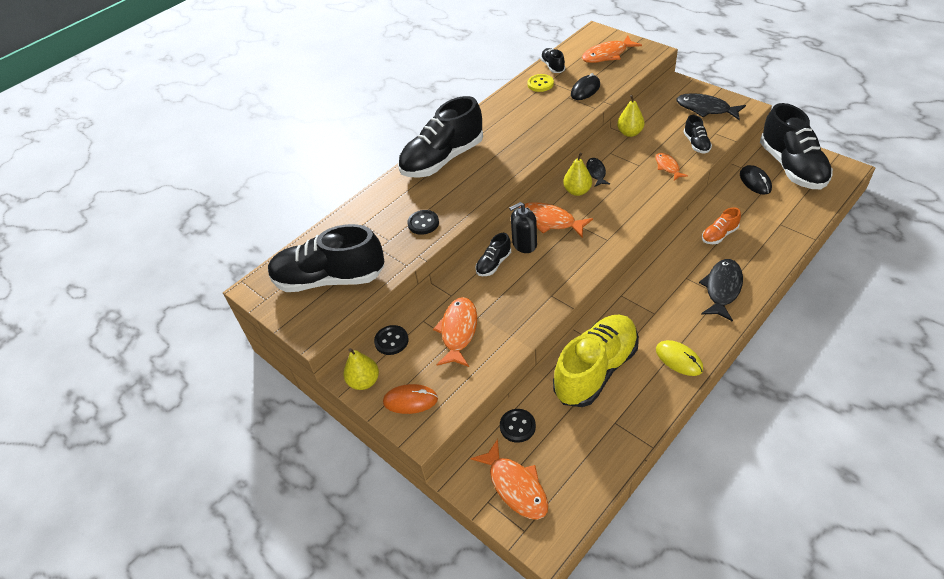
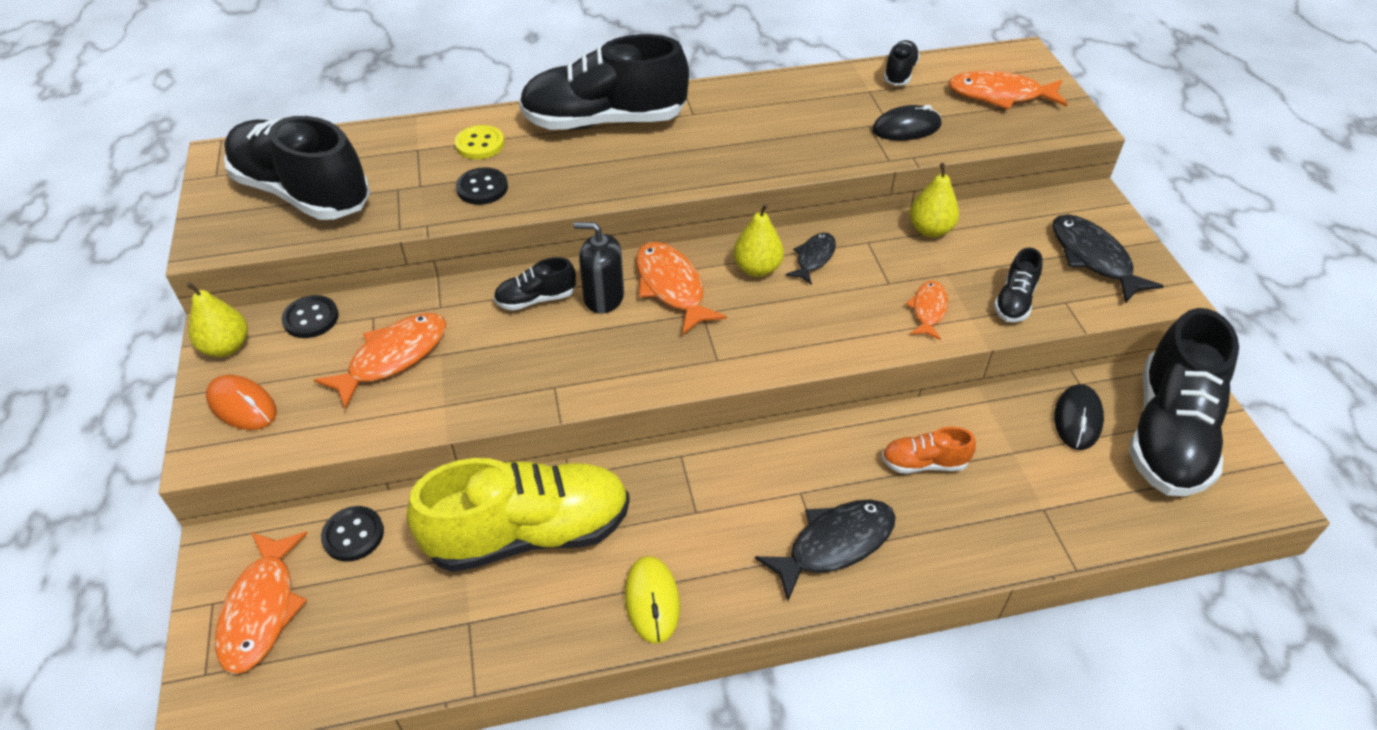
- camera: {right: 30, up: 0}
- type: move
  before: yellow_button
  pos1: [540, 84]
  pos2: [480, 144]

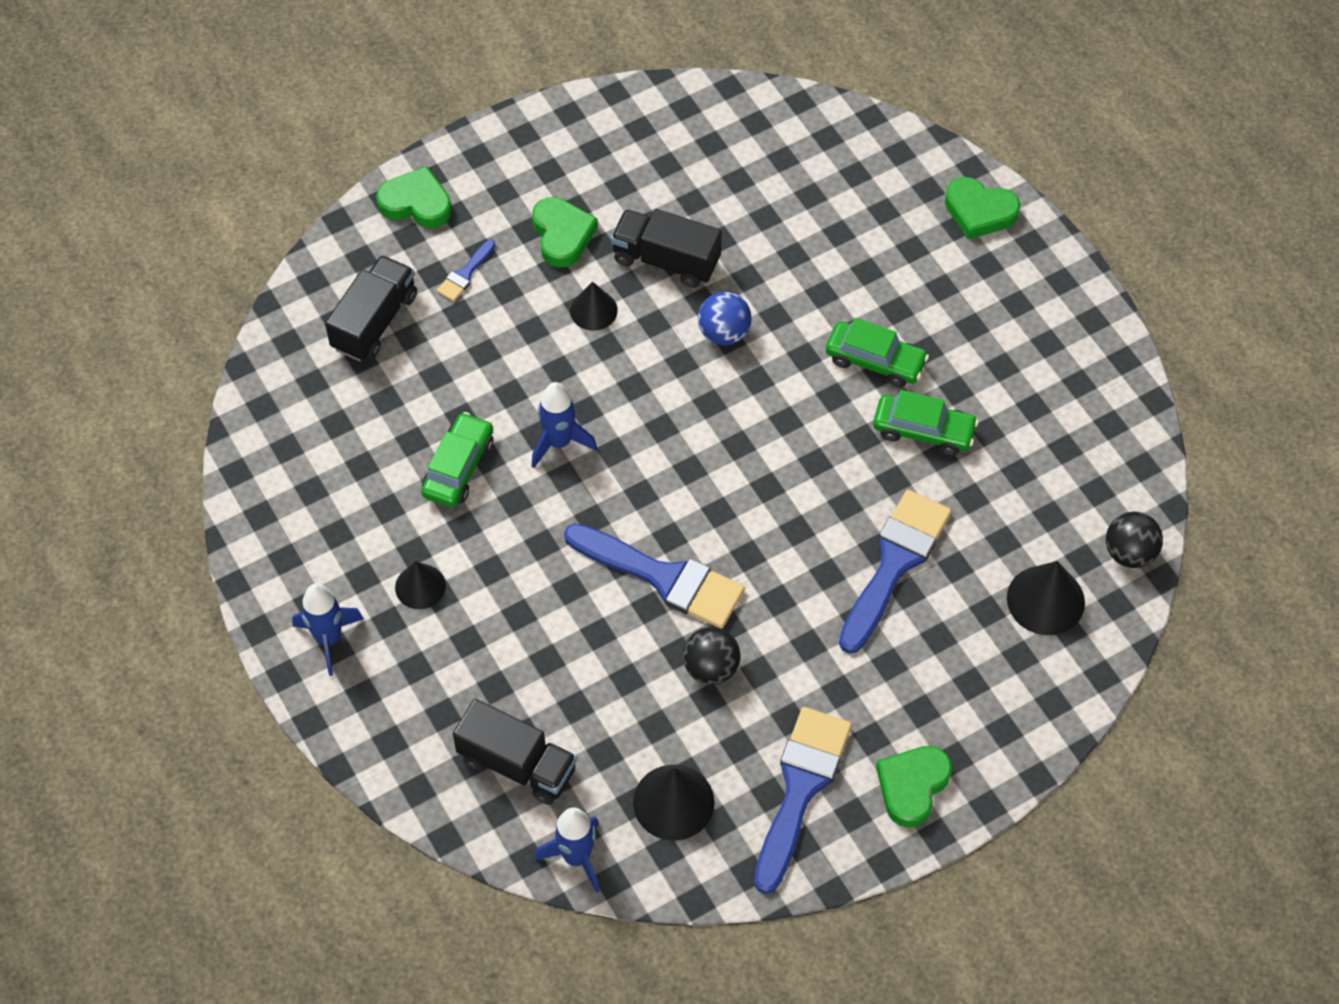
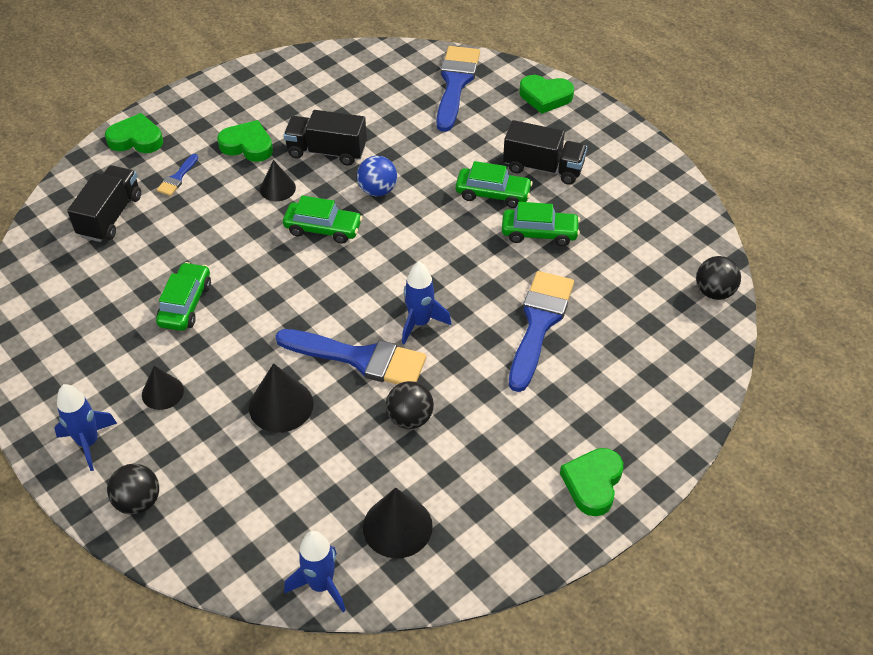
- camera: {right: -10, up: -10}
- type: rotate
  before: green_heart
  pos1: [562, 235]
  pos2: [247, 145]
  turn: -45
- type: move
  before: blue_rocket
  pos1: [559, 442]
  pos2: [420, 323]
- type: move
  before: black_cone
  pos1: [1045, 600]
  pos2: [281, 405]
- type: move
  before: black_truck
  pos1: [517, 764]
  pos2: [543, 168]
- type: move
  before: blue_brush
  pos1: [800, 789]
  pos2: [455, 84]
- type: insert
  after: green_car
  pos2: [323, 228]
- type: insert
  after: black_ball
  pos2: [138, 502]

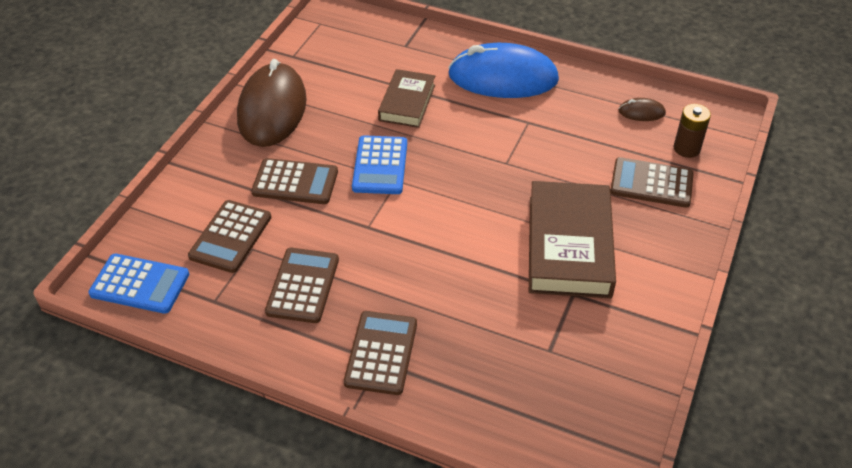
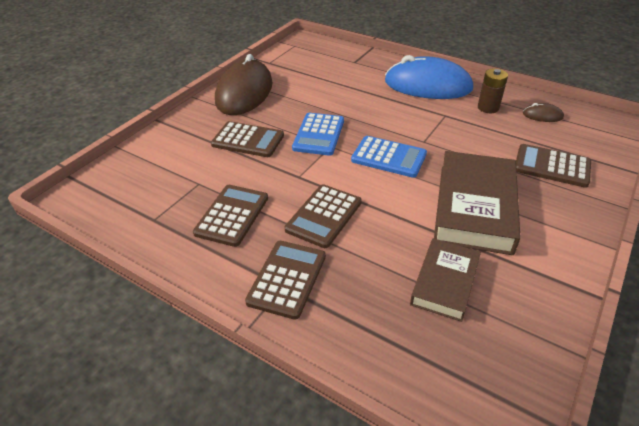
- camera: {right: 10, up: -5}
- type: move
  before: brown_book
  pos1: [407, 103]
  pos2: [445, 282]
- type: move
  before: brown_battery
  pos1: [686, 148]
  pos2: [488, 108]
- type: move
  before: brown_calculator
  pos1: [230, 237]
  pos2: [324, 216]
- type: move
  before: blue_calculator
  pos1: [140, 284]
  pos2: [388, 157]

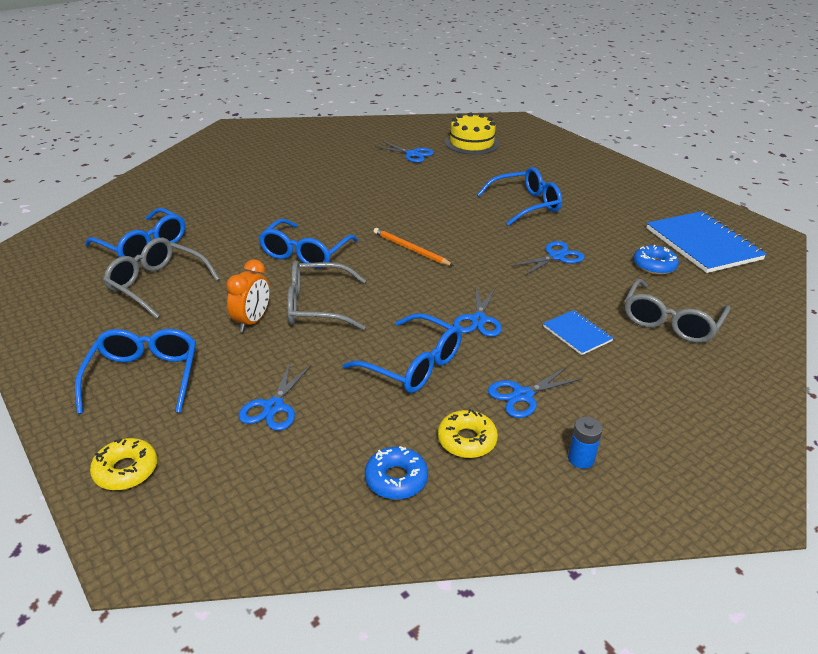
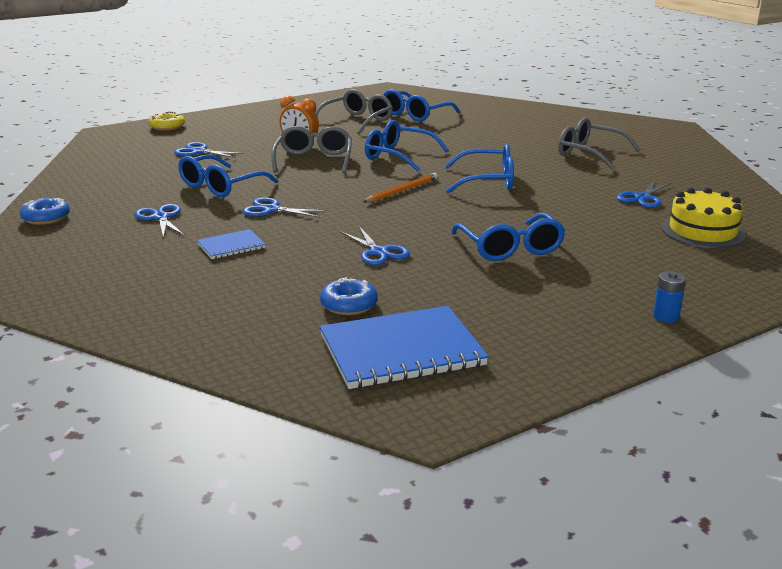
- camera: {right: 95, up: -10}
- type: move
  before: grey_glasses
  pos1: [670, 322]
  pos2: [589, 153]
- type: move
  before: blue_glasses
  pos1: [144, 376]
  pos2: [488, 181]
- type: delete
  before: yellow_donut
  pos1: [466, 440]
- type: move
  before: blue_battery
  pos1: [581, 459]
  pos2: [666, 316]
- type: move
  before: blue_donut
  pos1: [396, 479]
  pos2: [46, 218]

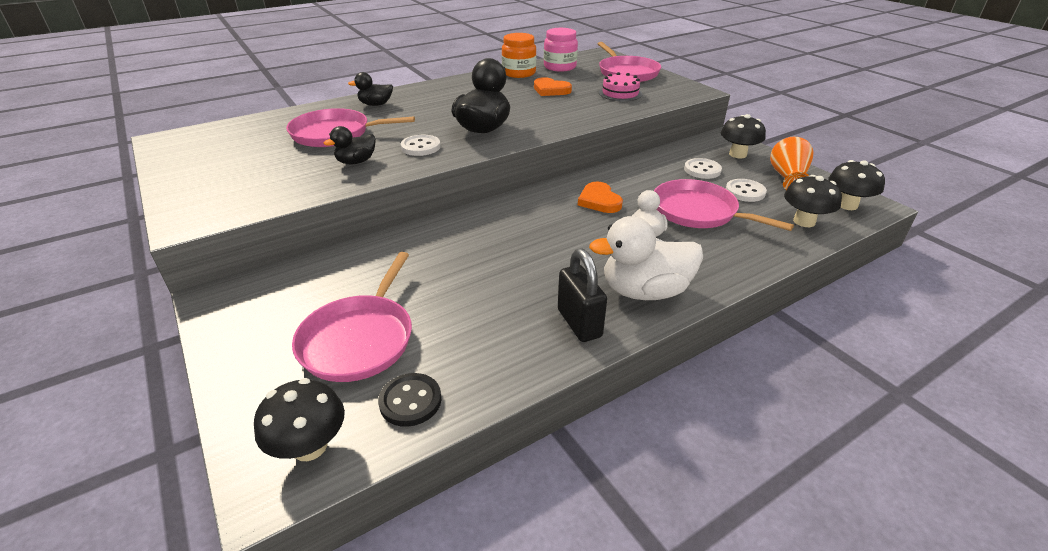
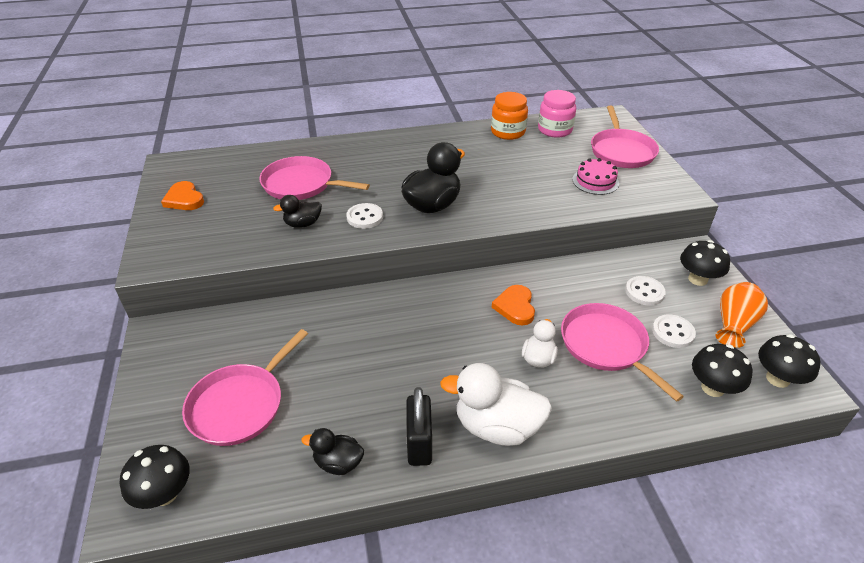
- camera: {right: 20, up: 5}
- type: move
  before: black_duck
  pos1: [376, 104]
  pos2: [338, 463]
- type: move
  before: orange_heart
  pos1: [550, 90]
  pos2: [184, 199]
- type: delete
  before: black_button
  pos1: [410, 401]

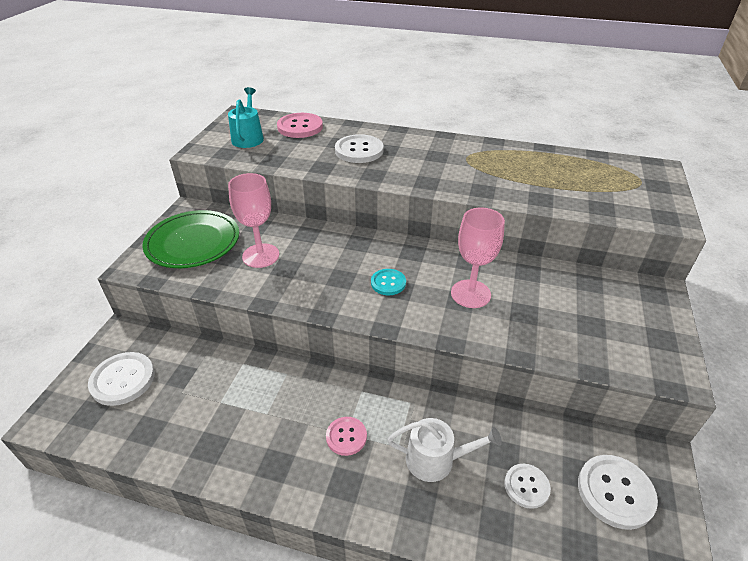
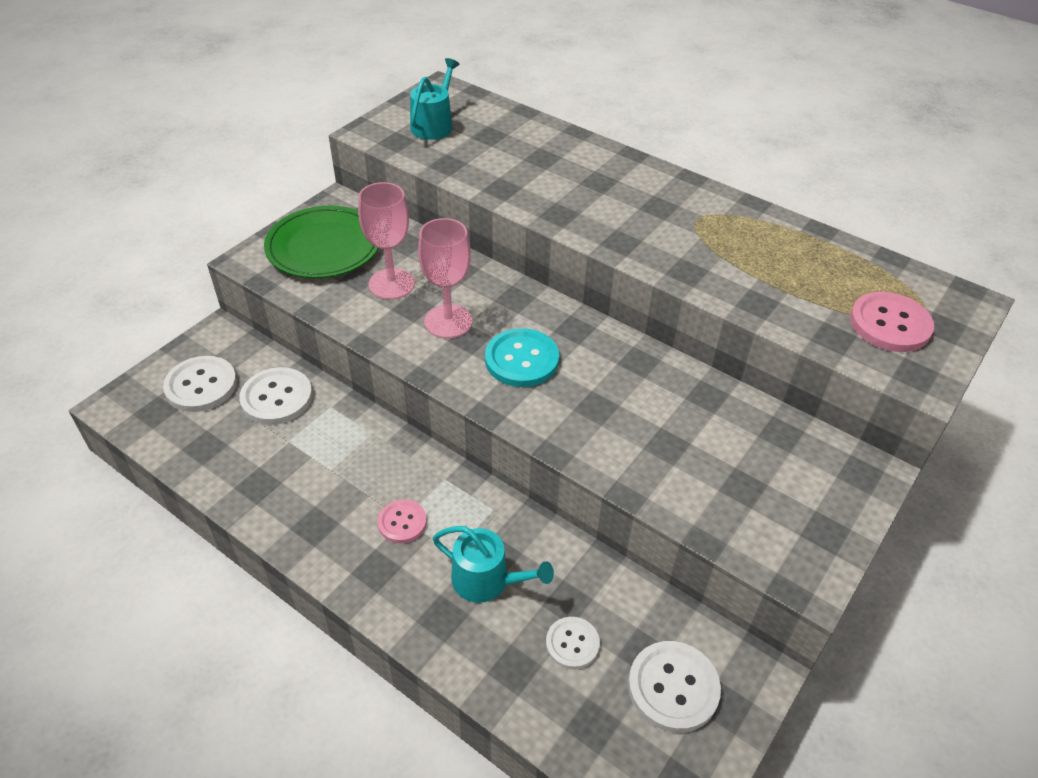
- camera: {right: 20, up: 5}
- type: move
  before: pink_button
  pos1: [300, 127]
  pos2: [890, 324]
- type: move
  before: white_button
  pos1: [359, 150]
  pos2: [277, 398]
- type: move
  before: pink_goblet
  pos1: [470, 294]
  pos2: [448, 321]
- type: resize
  before: turquoise_button
  pos1: [388, 283]
  pos2: [521, 360]
  scale: 1.63
- type: recolor
  before: white_watering_can
  after: turquoise_watering_can
  pos1: [436, 460]
  pos2: [487, 580]

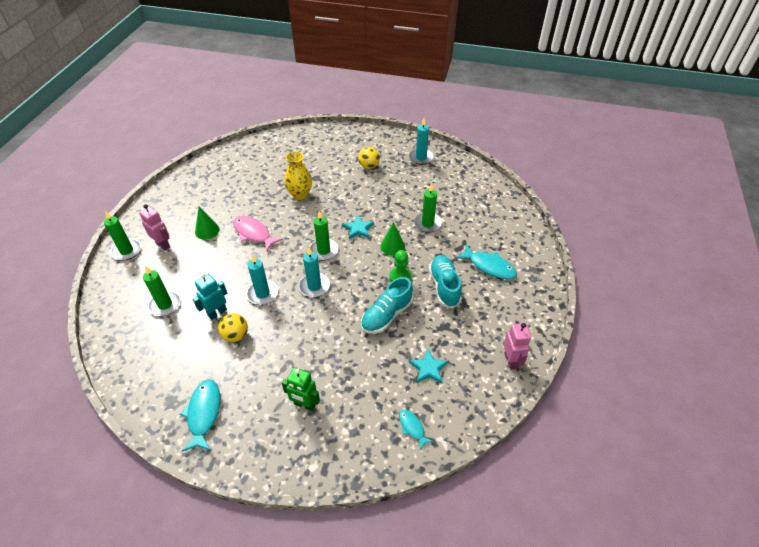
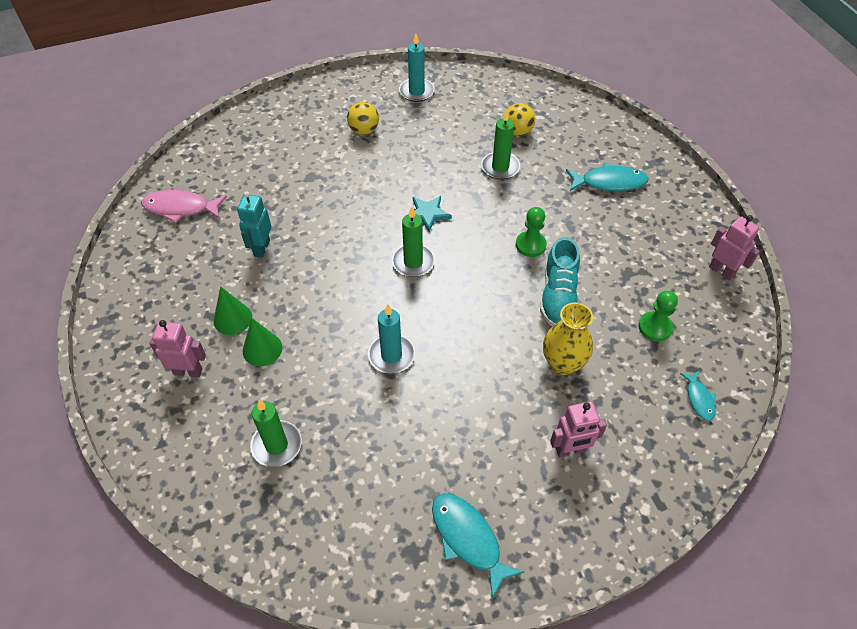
- camera: {right: -35, up: 5}
- type: move
  before: yellow_vase
  pos1: [300, 195]
  pos2: [562, 363]
- type: delete
  before: green_candle
  pos1: [126, 251]
- type: move
  before: pink_fish
  pos1: [253, 233]
  pos2: [180, 208]
- type: move
  before: green_cone
  pos1: [392, 246]
  pos2: [262, 349]
- type: delete
  before: turquoise_candle
  pos1: [314, 286]
- type: delete
  before: turquoise_shoe
  pos1: [444, 286]
- type: move
  before: turquoise_robot
  pos1: [217, 312]
  pos2: [261, 248]
- type: move
  before: yellow_ball
  pos1: [236, 335]
  pos2: [517, 132]
- type: replace
  before: turquoise_star
  after: green_pawn
  pos1: [428, 368]
  pos2: [655, 327]
- type: recolor
  before: green_robot
  after: pink_robot
  pos1: [304, 404]
  pos2: [570, 450]
- type: rotate
  before: turquoise_fish
  pos1: [412, 427]
  pos2: [699, 399]
  turn: -120

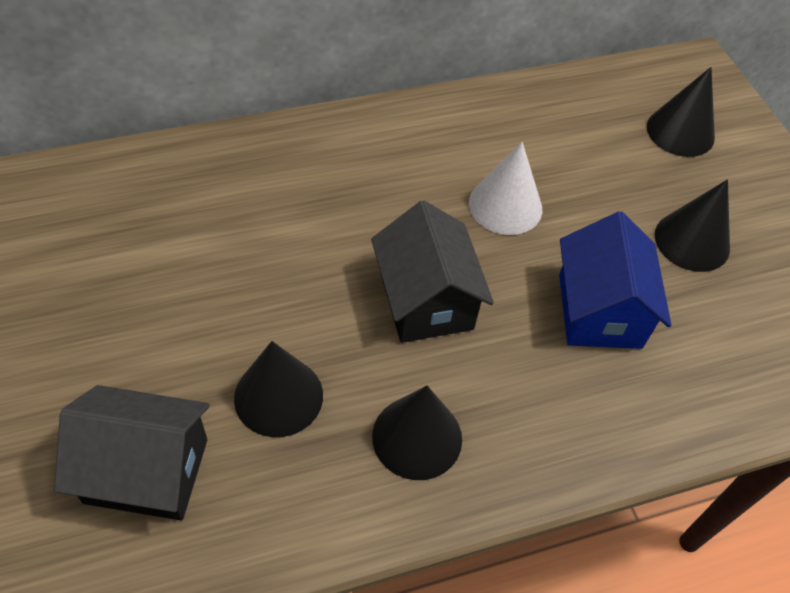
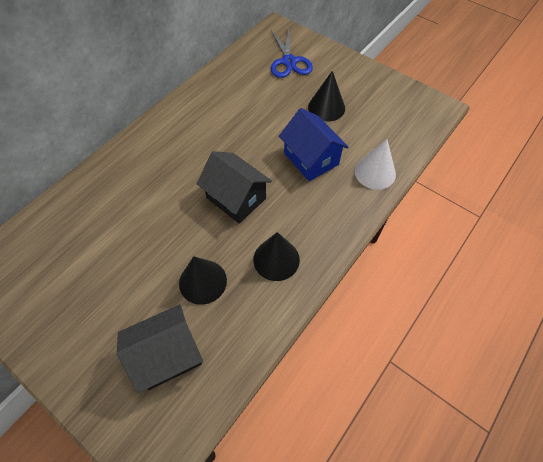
- camera: {right: -30, up: 5}
- type: replace
  before: black_cone
  after: blue_scissors
  pos1: [680, 132]
  pos2: [289, 62]
- type: move
  before: white_cone
  pos1: [505, 206]
  pos2: [375, 172]

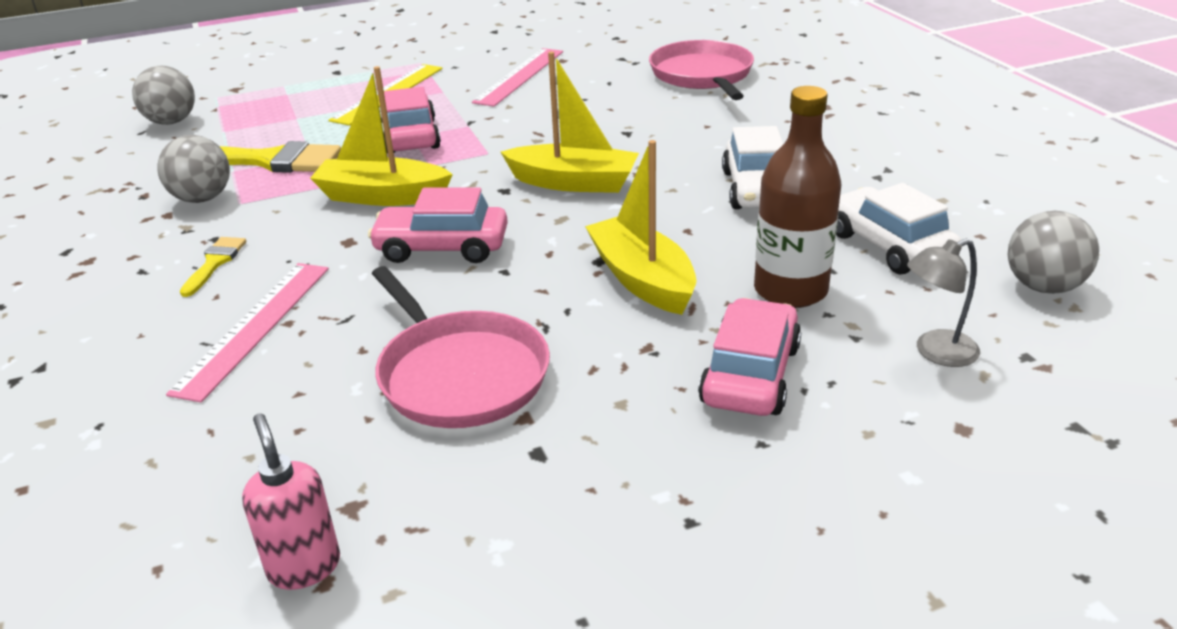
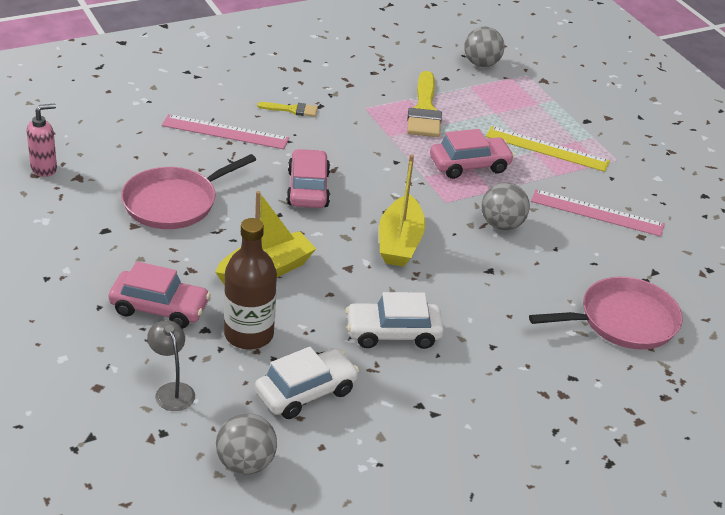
- camera: {right: 80, up: 5}
- type: delete
  before: yellow_boat
  pos1: [382, 196]
- type: move
  before: grey_ball
  pos1: [202, 198]
  pos2: [501, 225]

